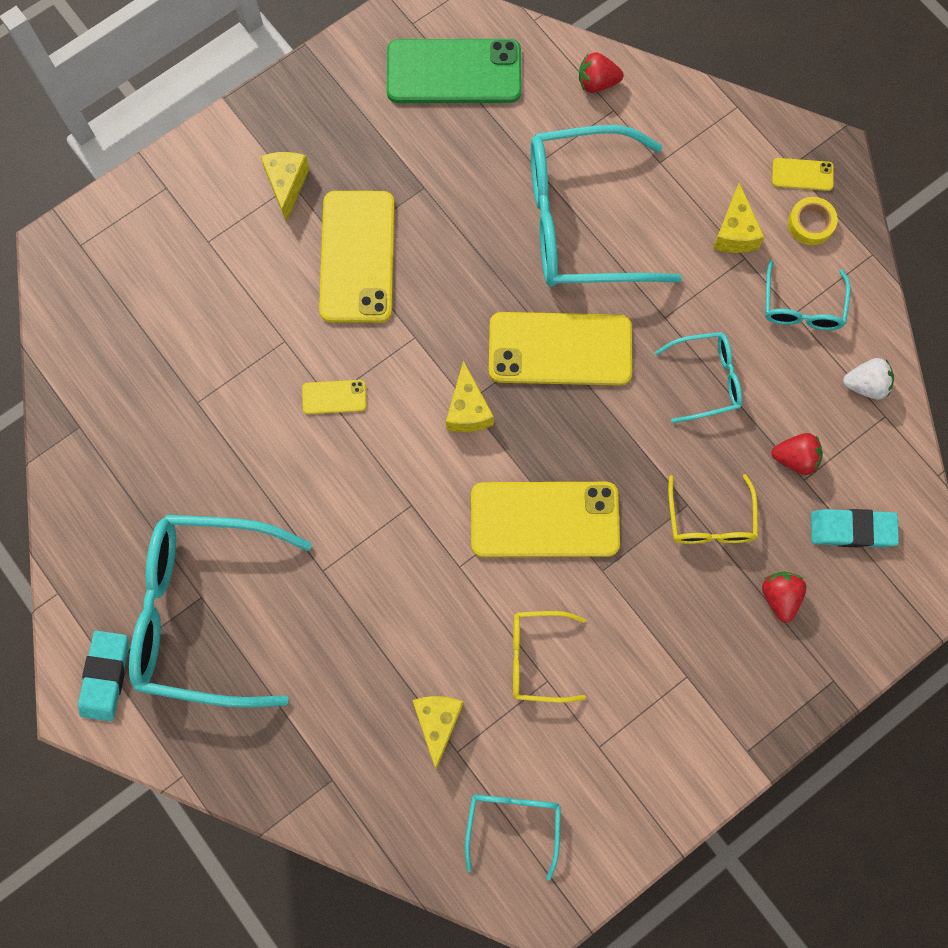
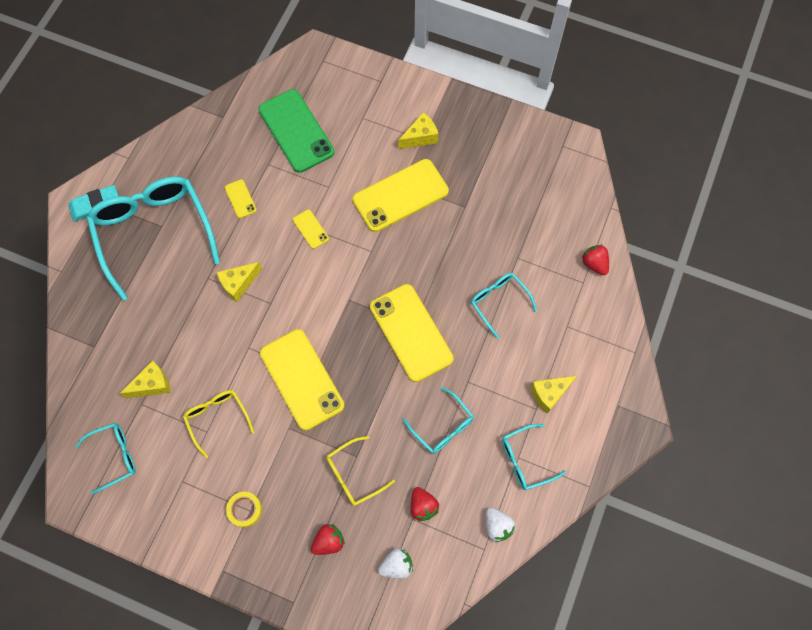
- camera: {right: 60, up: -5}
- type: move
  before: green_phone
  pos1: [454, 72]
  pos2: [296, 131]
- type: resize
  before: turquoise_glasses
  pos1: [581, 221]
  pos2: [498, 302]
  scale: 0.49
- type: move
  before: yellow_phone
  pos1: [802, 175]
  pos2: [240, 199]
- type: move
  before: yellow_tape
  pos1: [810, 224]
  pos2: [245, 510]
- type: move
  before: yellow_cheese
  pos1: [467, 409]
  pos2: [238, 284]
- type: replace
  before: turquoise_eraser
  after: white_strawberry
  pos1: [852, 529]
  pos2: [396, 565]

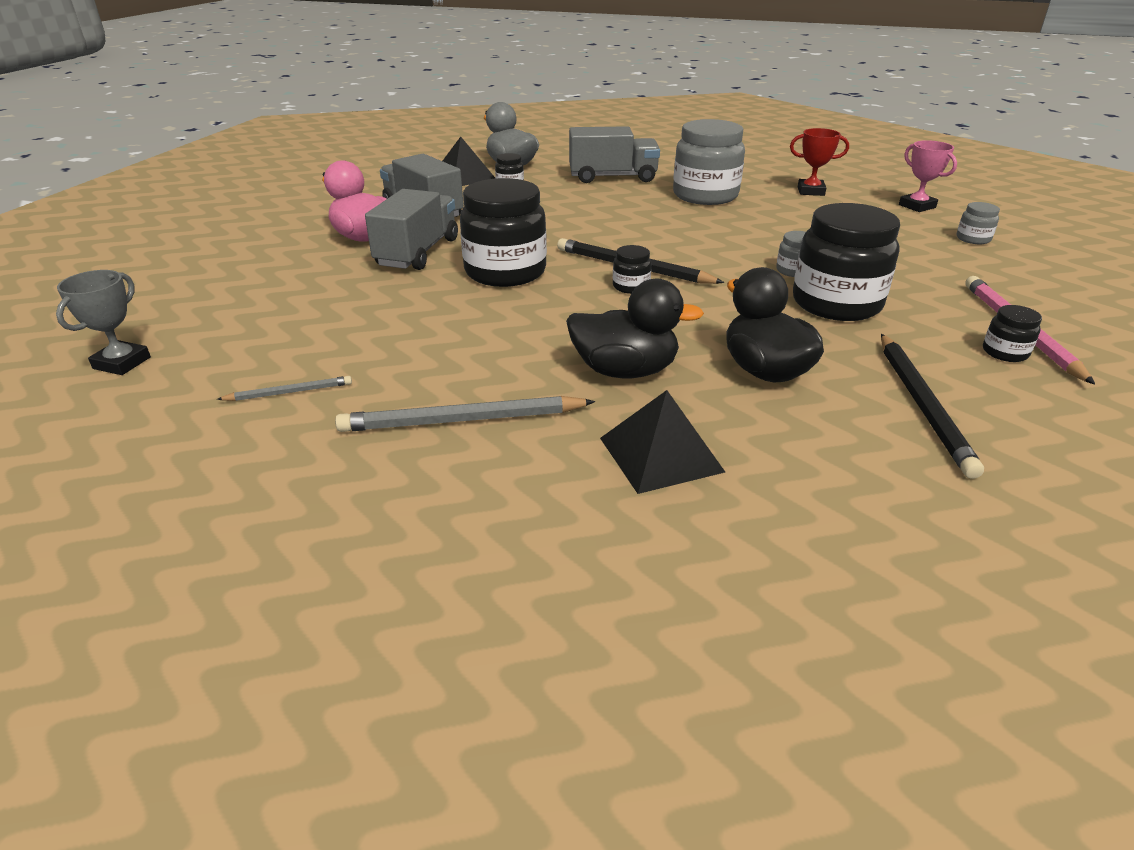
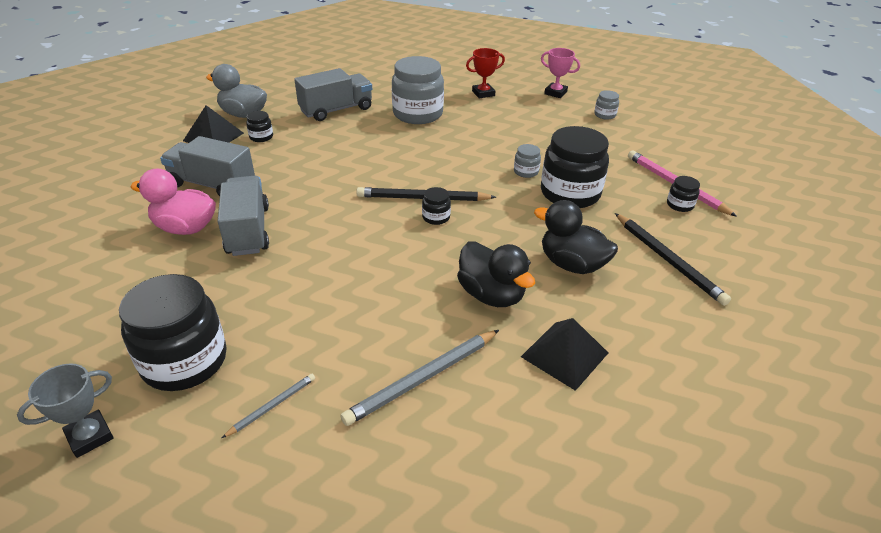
- camera: {right: -30, up: 5}
- type: move
  before: black_jar
  pos1: [505, 272]
  pos2: [184, 361]
- type: rotate
  before: grey_trophy
  pos1: [122, 363]
  pos2: [90, 436]
  turn: 60
- type: rotate
  before: black_duck
  pos1: [625, 371]
  pos2: [491, 295]
  turn: 75

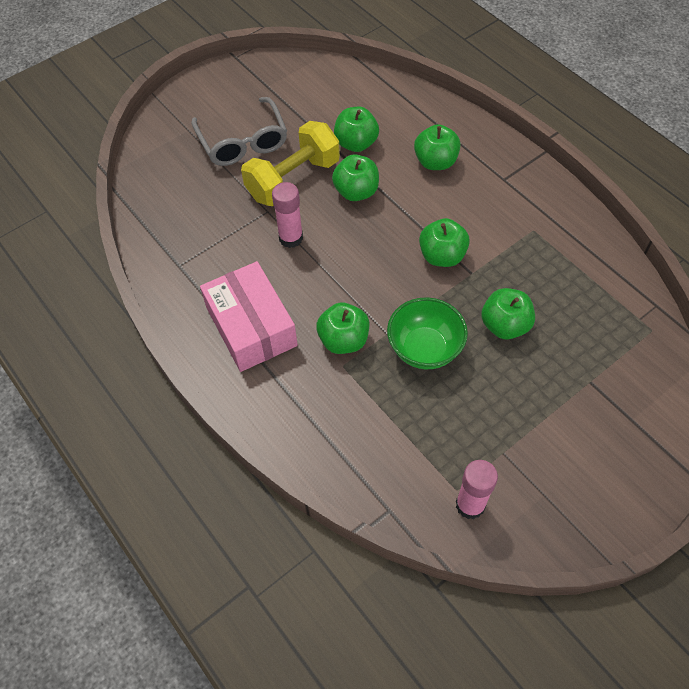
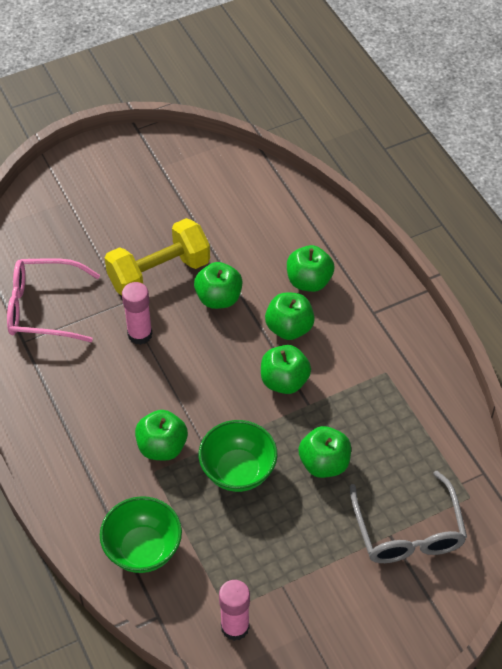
- camera: {right: 10, up: -5}
- type: move
  before: grey_glasses
  pos1: [242, 141]
  pos2: [408, 530]
- type: move
  before: green_apple
  pos1: [356, 143]
  pos2: [289, 328]
- type: delete
  before: pink_box
  pos1: [251, 326]
- type: insert
  after: pink_glasses
  pos2: [44, 308]
- type: insert
  after: green_bowl
  pos2: [143, 549]

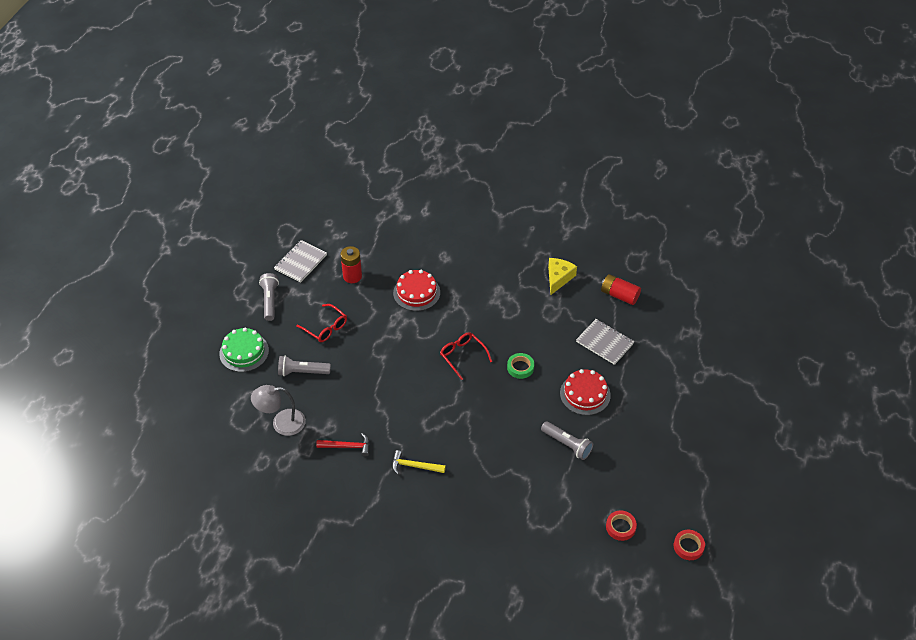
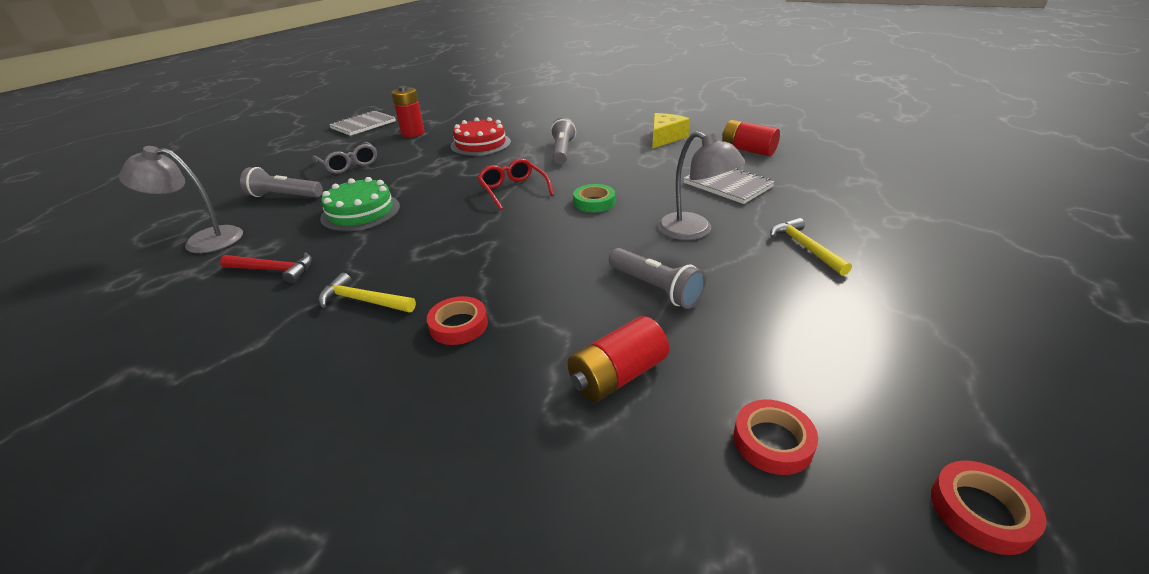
- camera: {right: 10, up: -15}
- type: move
  before: grey_flashlight
  pos1: [270, 301]
  pos2: [562, 151]
- type: recolor
  before: red_glasses
  after: grey_glasses
  pos1: [326, 328]
  pos2: [349, 165]
- type: move
  before: green_cake
  pos1: [244, 352]
  pos2: [361, 212]
- type: replace
  before: red_cake
  after: grey_lamp
  pos1: [585, 394]
  pos2: [694, 231]
- type: insert
  after: yellow_hammer
  pos2: [805, 247]
- type: insert
  after: red_tape
  pos2: [458, 325]
- type: insert
  after: red_battery
  pos2: [617, 376]

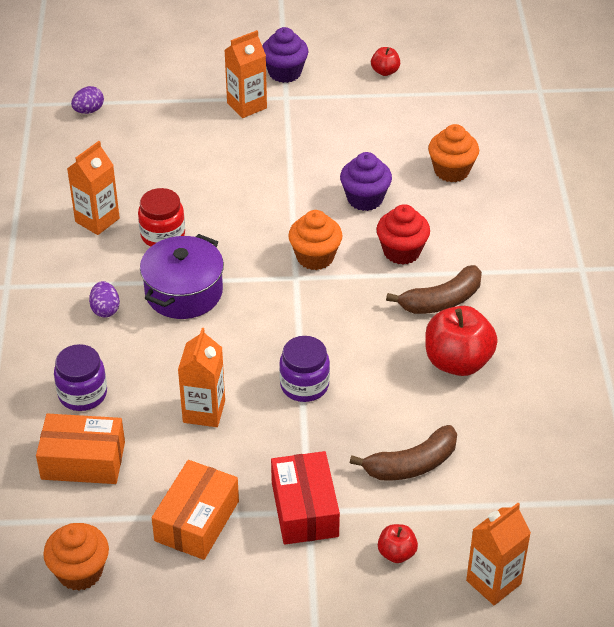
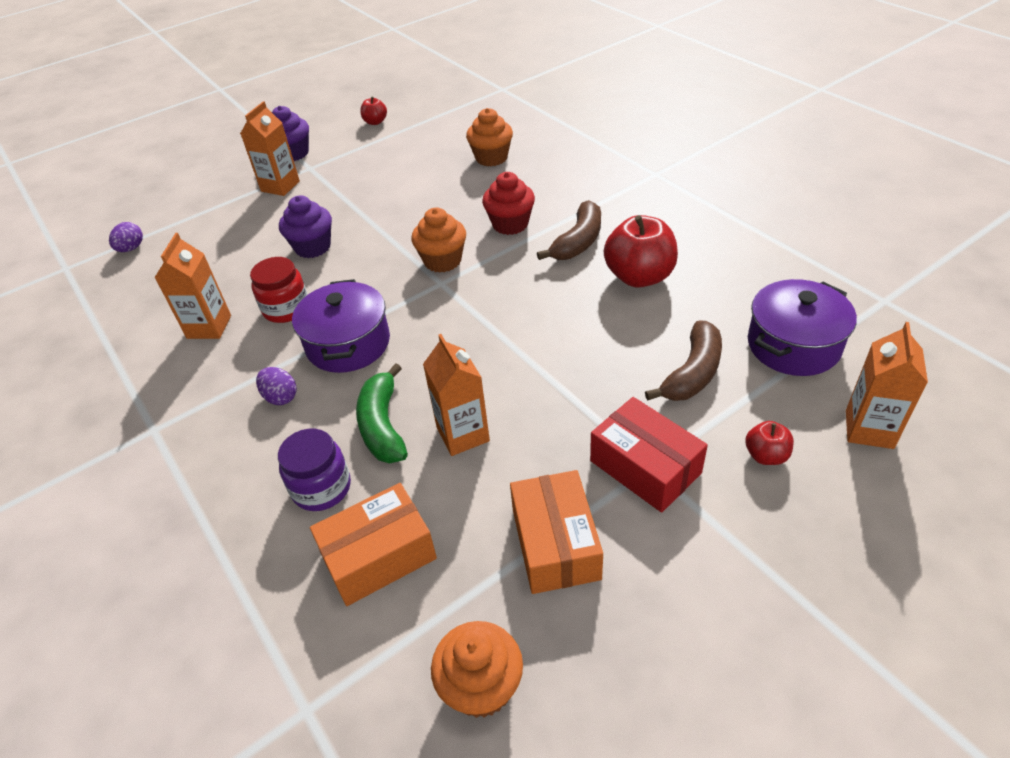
- camera: {right: -30, up: 0}
- type: move
  before: purple_cupcake
  pos1: [365, 199]
  pos2: [313, 247]
- type: delete
  before: purple_jar
  pos1: [304, 385]
- type: insert
  after: purple_pot
  pos2: [793, 345]
- type: insert
  after: green_banana
  pos2: [383, 426]

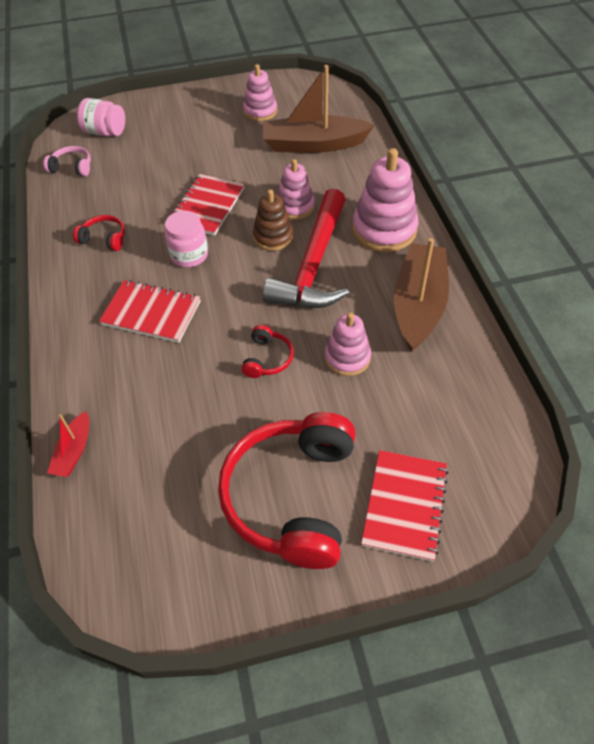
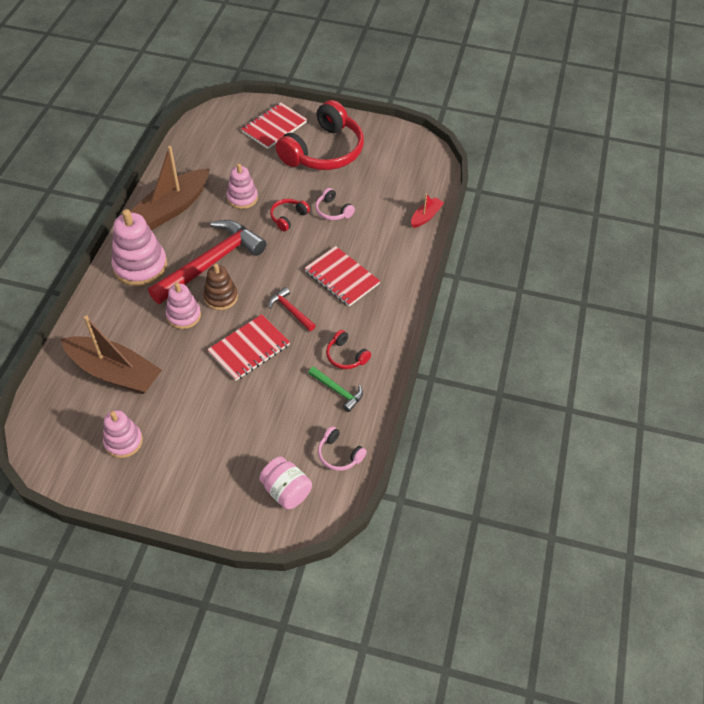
- camera: {right: -155, up: 0}
- type: replace
  before: pink_jar
  after: red_hammer
  pos1: [189, 255]
  pos2: [290, 310]
- type: insert
  after: pink_headphones
  pos2: [333, 211]
- type: insert
  after: green_hammer
  pos2: [338, 391]

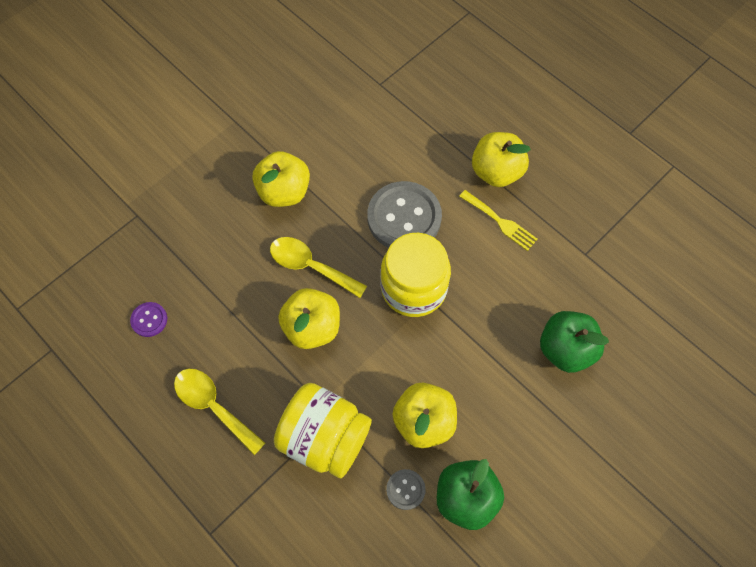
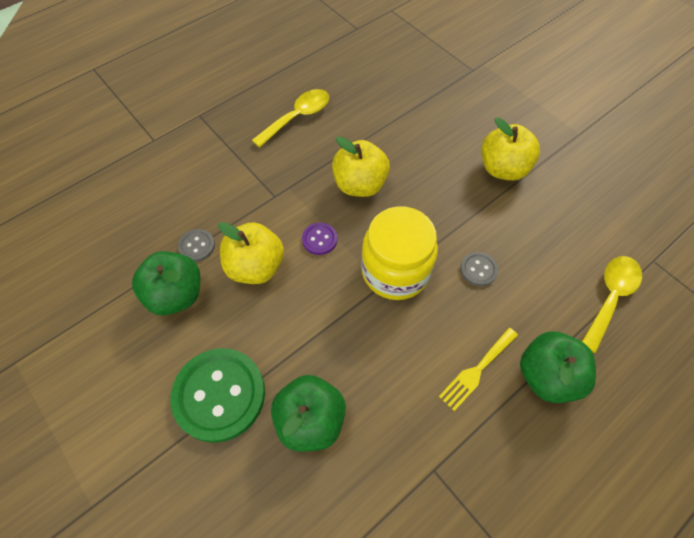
- camera: {right: 95, up: -5}
- type: recolor
  before: yellow_apple
  after: green_apple
  pos1: [496, 172]
  pos2: [547, 376]
- type: resize
  before: grey_button
  pos1: [404, 217]
  pos2: [478, 270]
  scale: 0.46
- type: move
  before: yellow_spoon
  pos1: [310, 266]
  pos2: [610, 297]
- type: move
  before: purple_button
  pos1: [149, 320]
  pos2: [319, 239]
- type: delete
  before: yellow_jar
  pos1: [325, 438]
- type: insert
  after: green_button
  pos2: [219, 395]

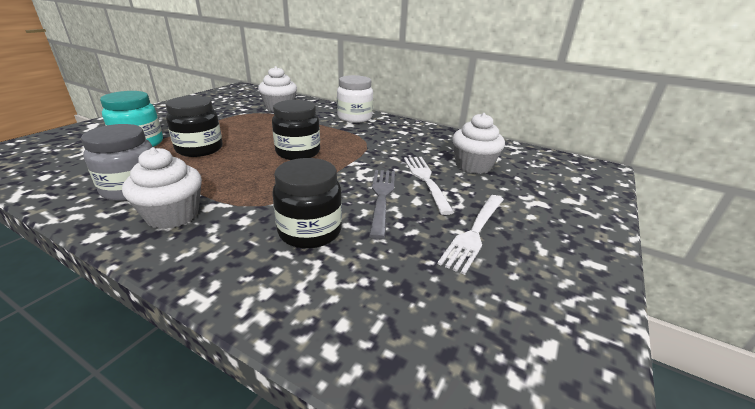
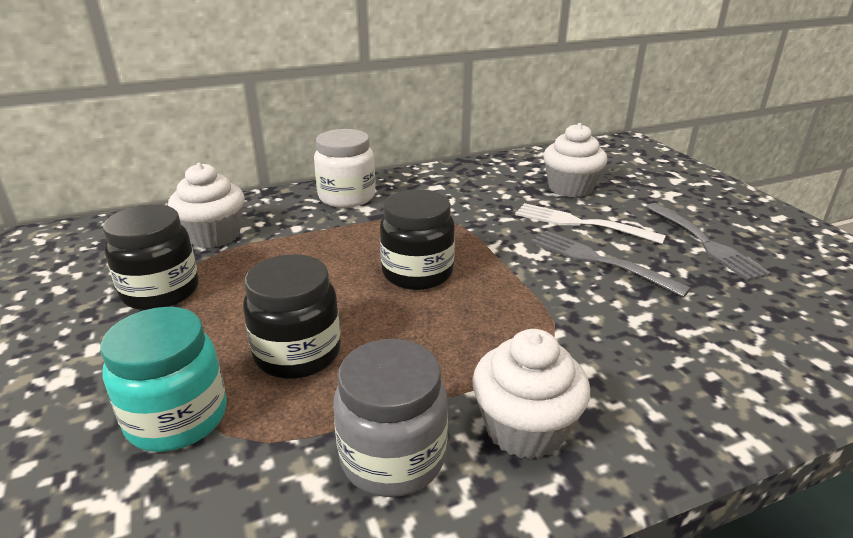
- camera: {right: -50, up: 0}
- type: move
  before: black_jar
  pos1: [310, 231]
  pos2: [161, 292]
- type: recolor
  before: white_fork
  after: grey_fork
  pos1: [474, 232]
  pos2: [704, 242]

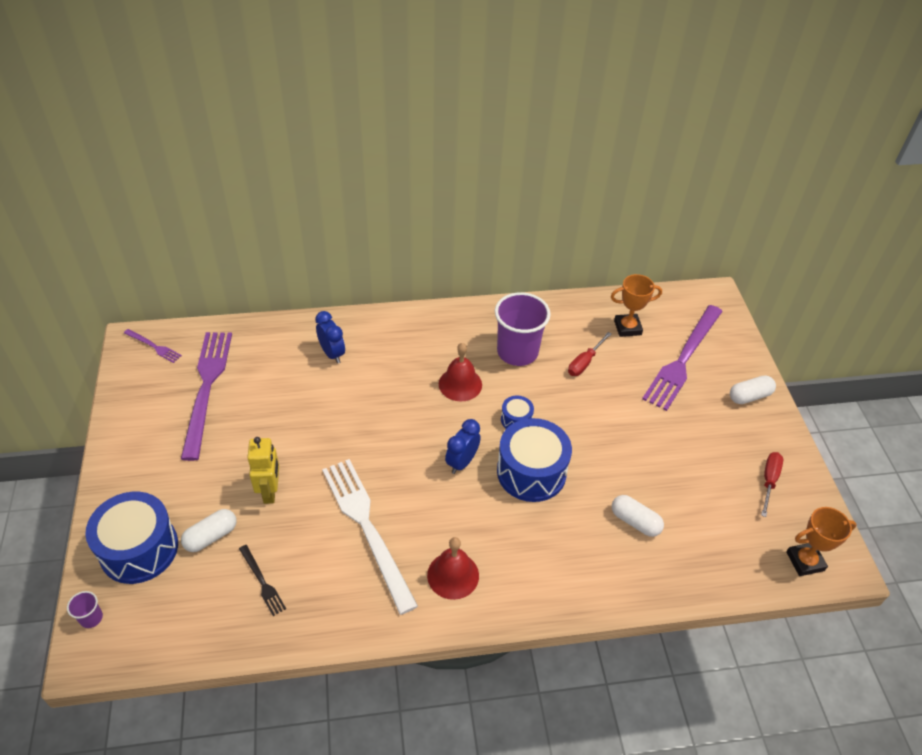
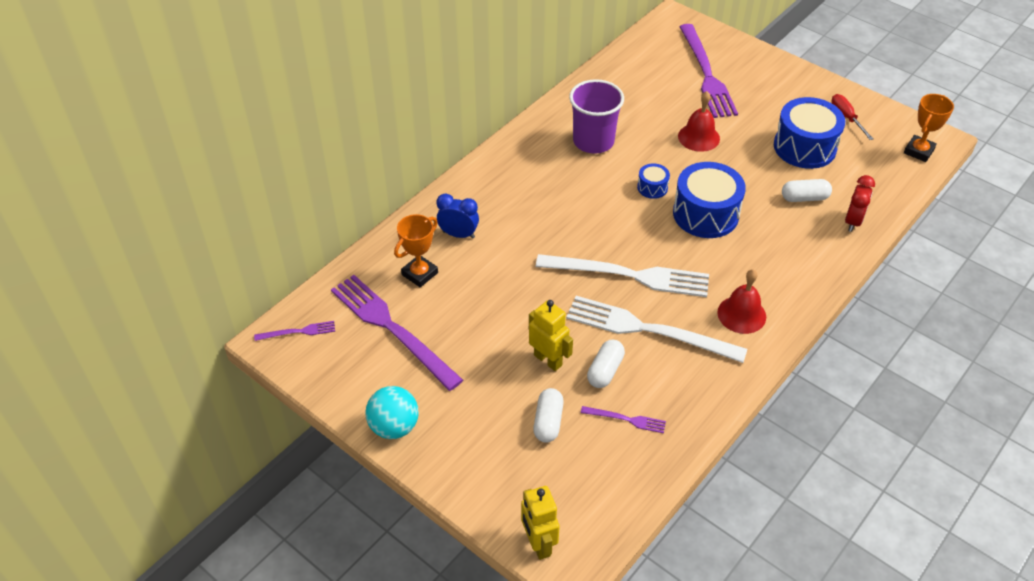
- camera: {right: -40, up: 0}
- type: move
  before: orange_trophy
  pos1: [627, 328]
  pos2: [420, 274]
- type: delete
  before: red_screwdriver
  pos1: [585, 362]
- type: move
  before: red_bell
  pos1: [460, 384]
  pos2: [698, 137]
- type: move
  before: white_capsule
  pos1: [749, 396]
  pos2: [605, 370]
- type: delete
  before: blue_clock
  pos1: [462, 462]
- type: move
  before: blue_drum
  pos1: [139, 549]
  pos2: [804, 147]
- type: recolor
  before: black_fork
  after: purple_fork
  pos1: [262, 582]
  pos2: [626, 419]
- type: replace
  before: purple_cup
  after: yellow_robot
  pos1: [91, 618]
  pos2: [538, 544]
- type: insert
  after: red_clock
  pos2: [853, 221]
- type: insert
  after: white_fork
  pos2: [629, 275]
- type: insert
  after: turquoise_ball
  pos2: [394, 427]

